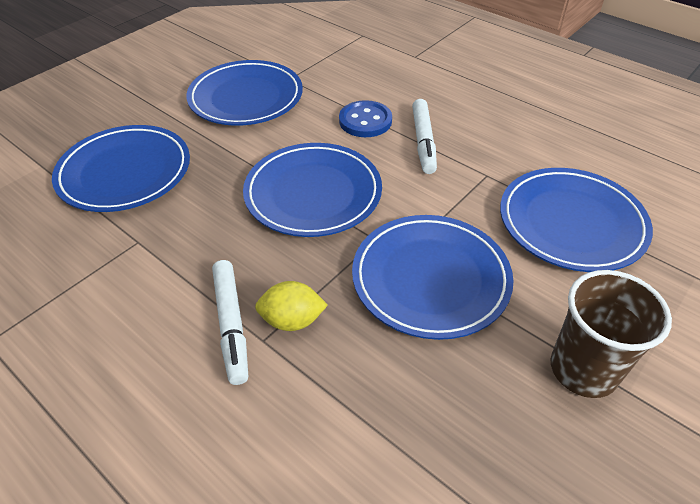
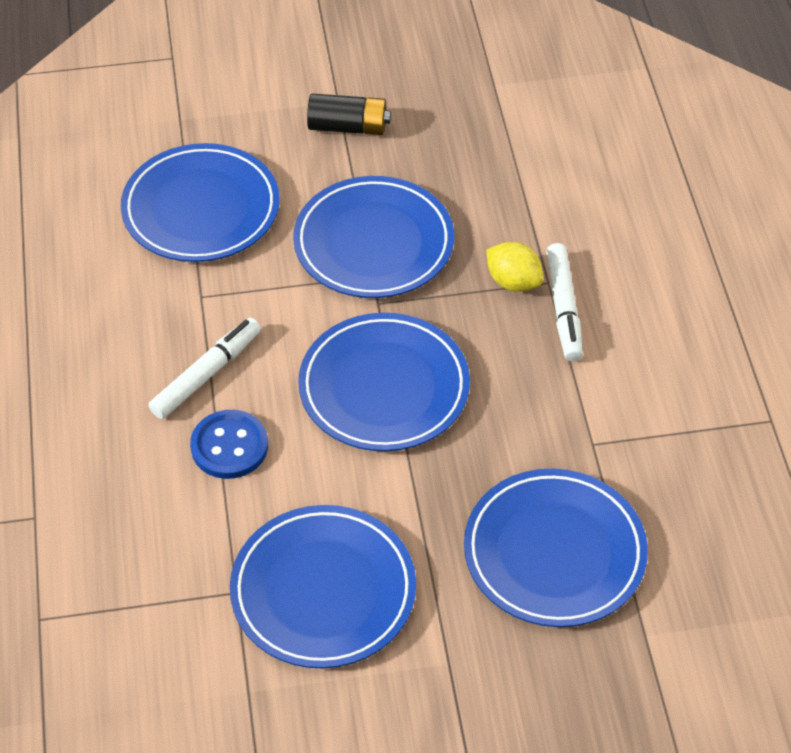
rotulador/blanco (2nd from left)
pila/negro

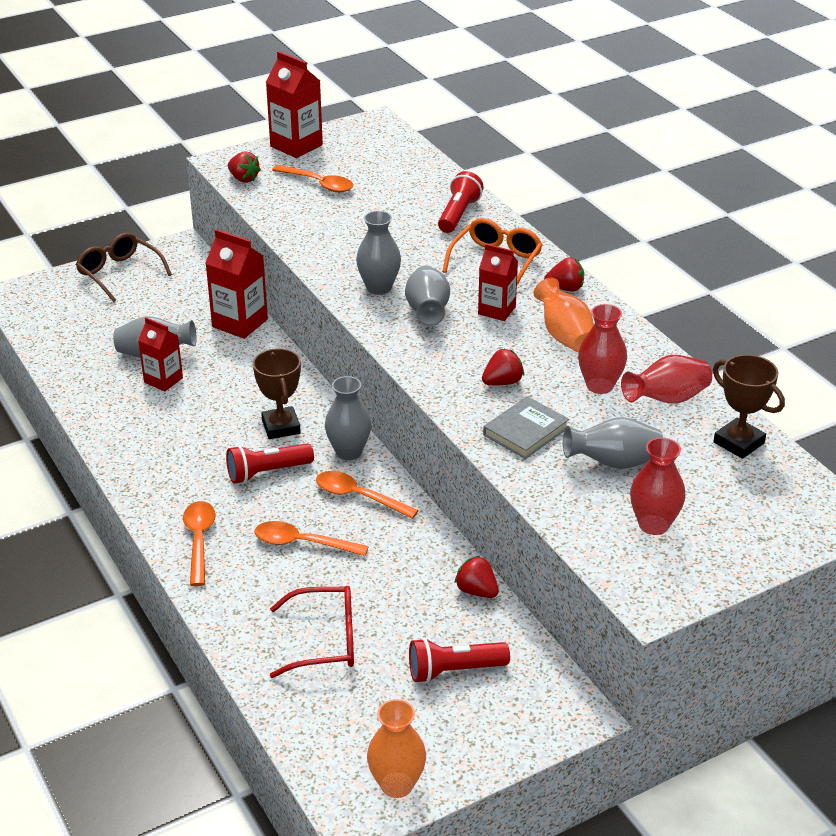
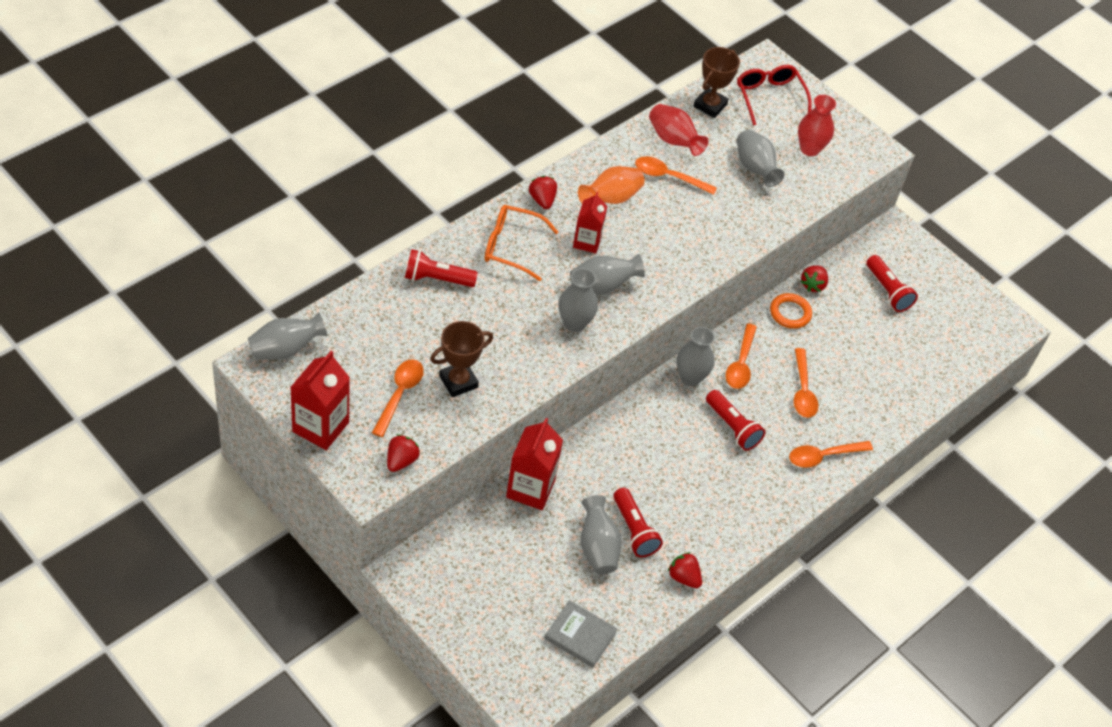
gafas/marrón
cuchara/naranja (2nd from left)
lámpara de mano/rojo (2nd from left)
trofeo/marrón (1st from left)
fresa/rojo (3rd from left)
libro/gris
gafas/rojo
florero/naranja (1st from left in the first image)
anillo/naranja
florero/gris (1st from left)

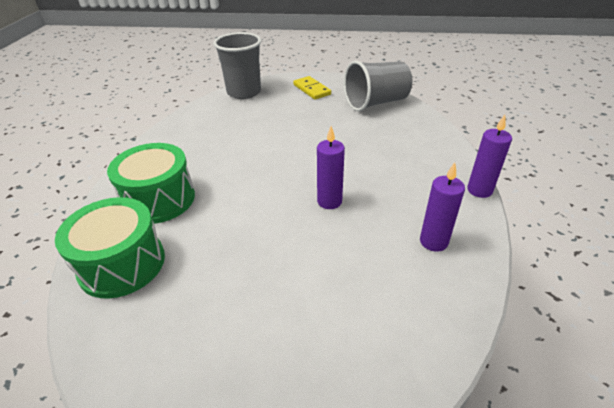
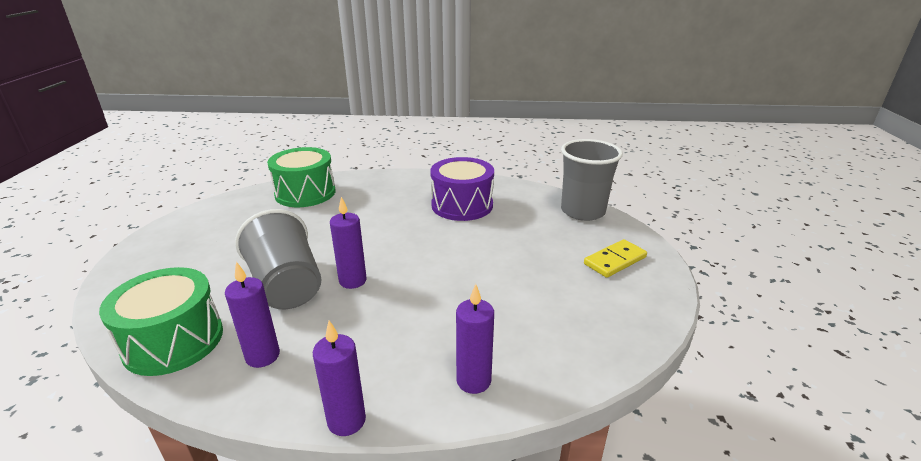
vaso/gris (1st from left)
tambor/verde (1st from left)
tambor/morado
vela/morado (4th from left)

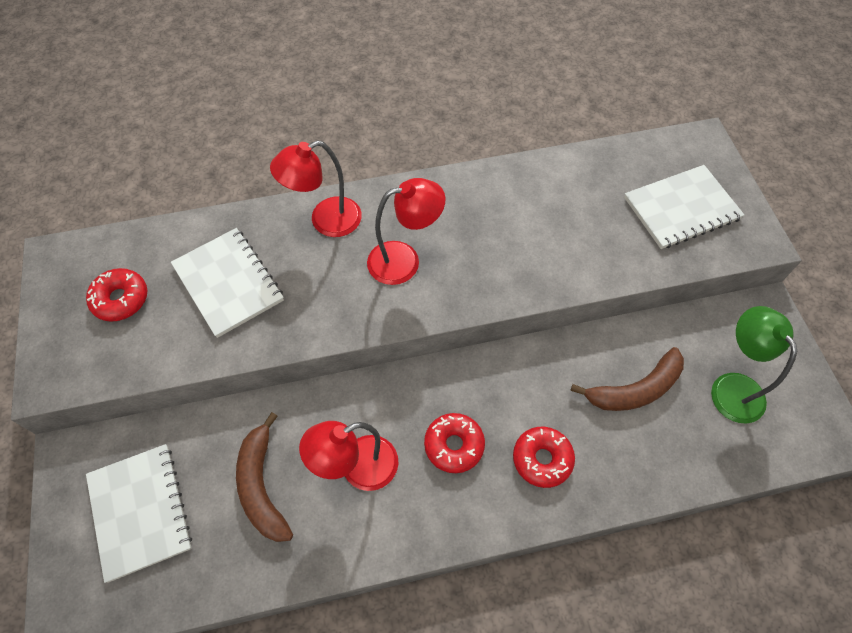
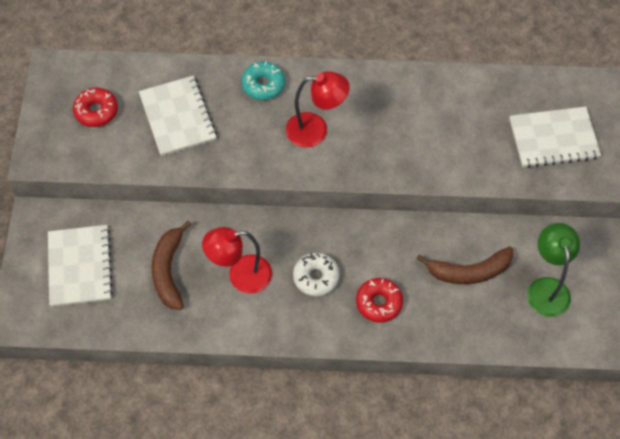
rosquilla/turquesa
rosquilla/blanco

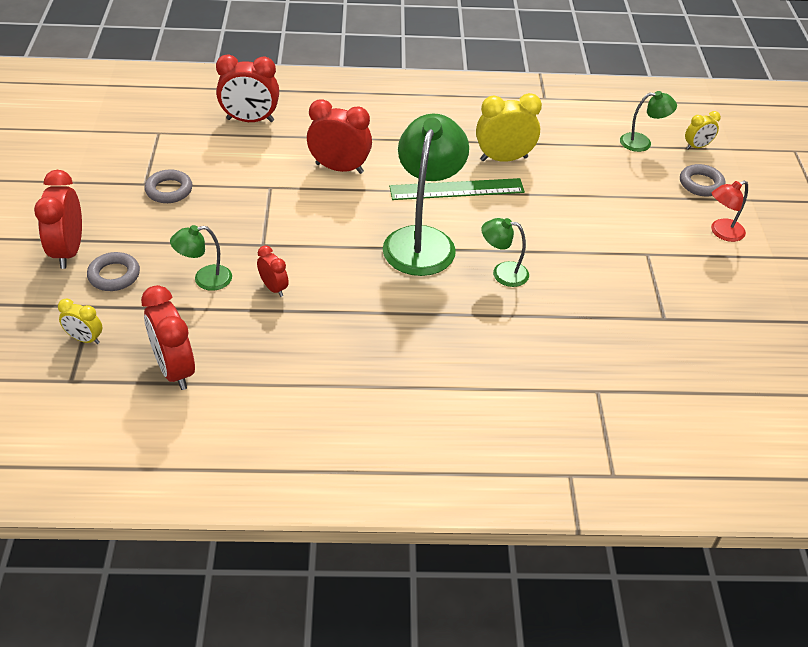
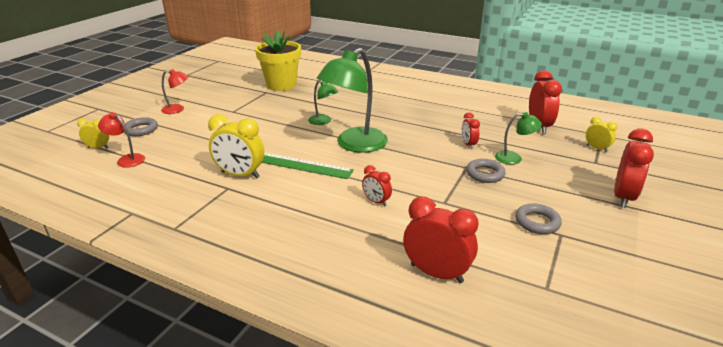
lámpara/rojo (1st from left)
despertador/rojo (1st from left)
anillo/gris (2nd from left)
maceta/amarillo

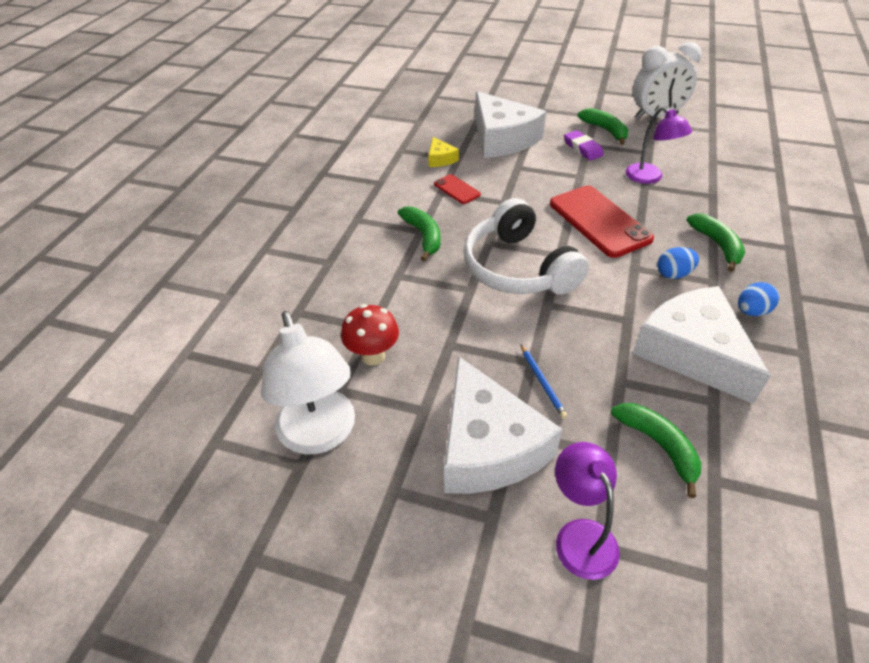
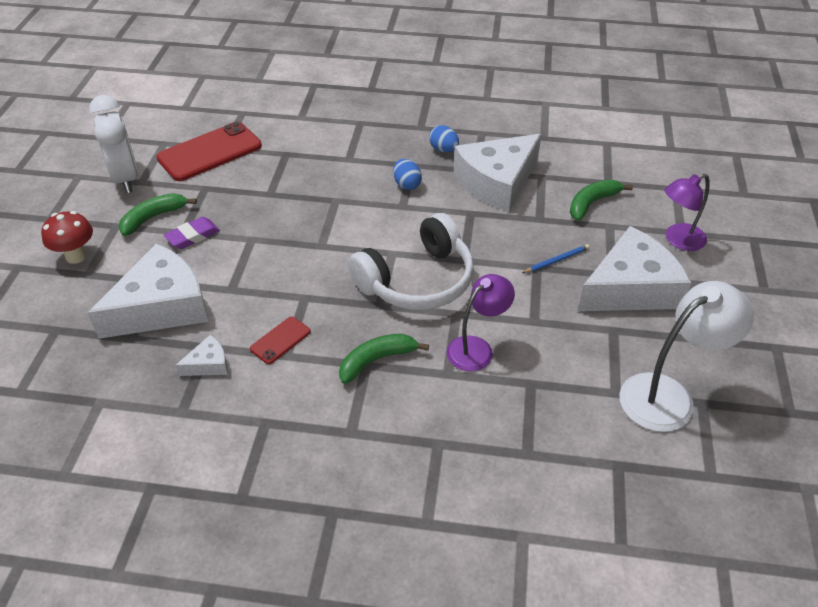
lámpara/morado (1st from left)
queso/blanco (2nd from left)
móvil/rojo (1st from left)
plátano/verde (4th from left in the first image)
seta/rojo

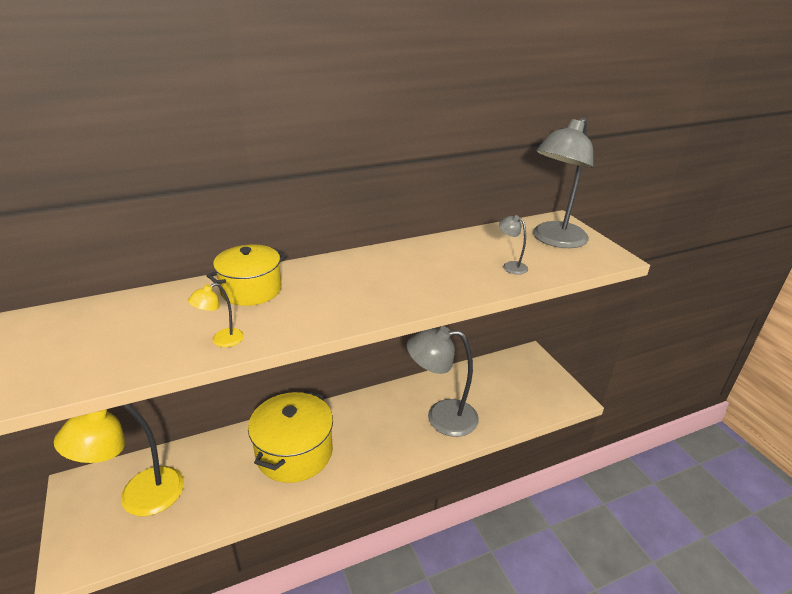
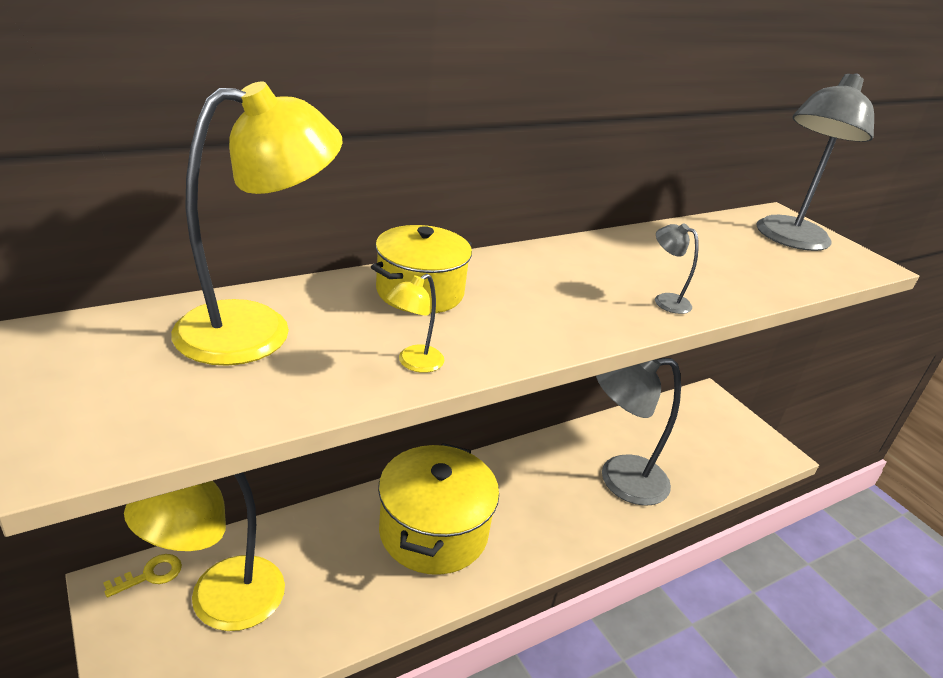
lámpara/gris (2nd from left)
lámpara/amarillo (2nd from left)
llave/amarillo

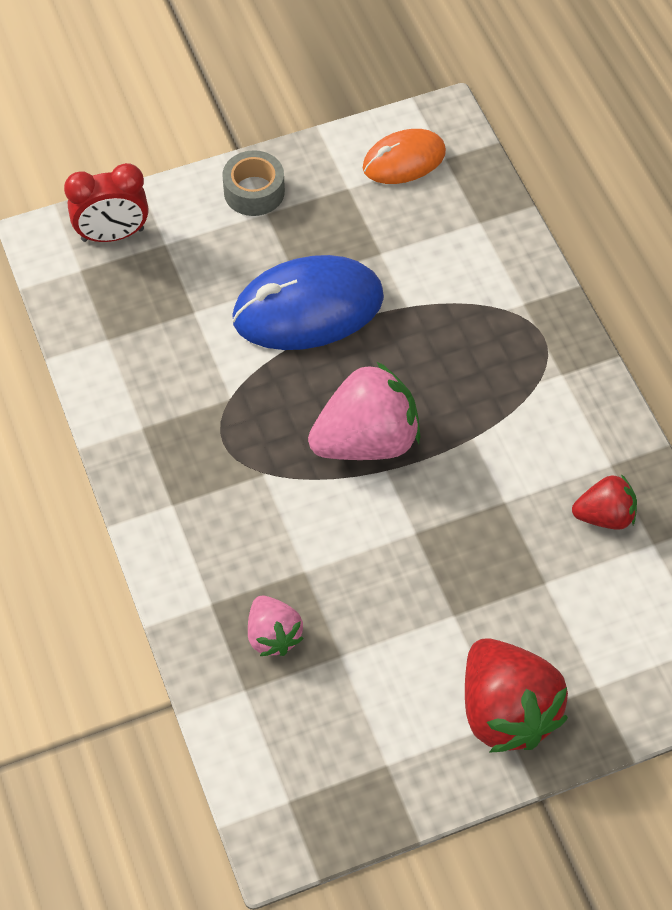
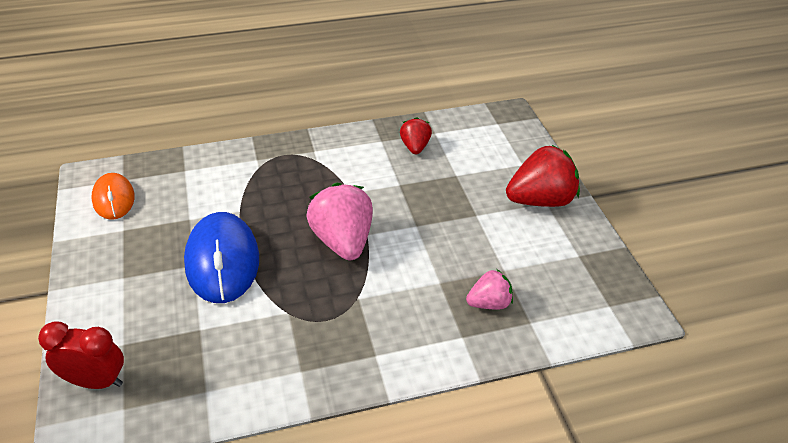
cinta adhesiva/gris
despertador/rojo

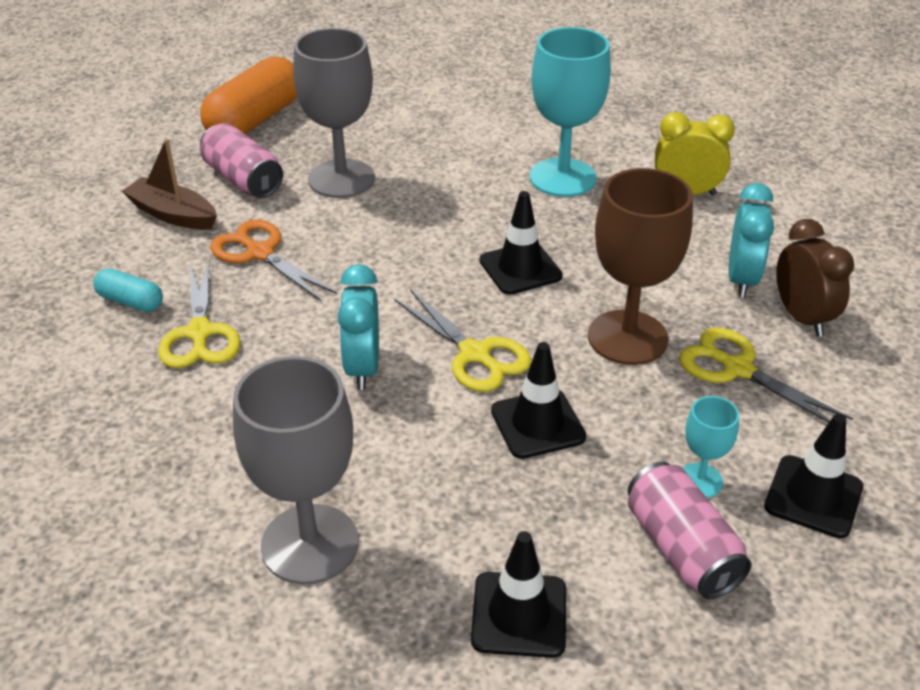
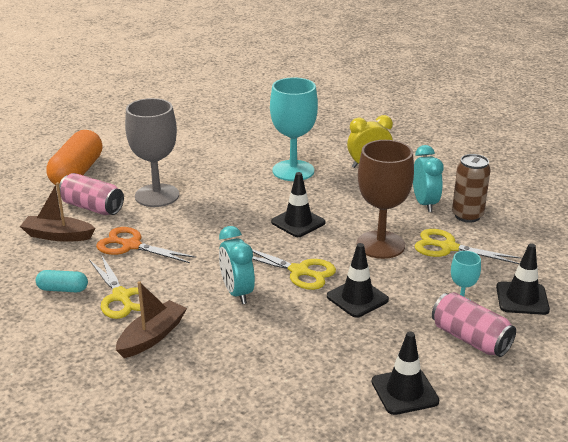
lata/marrón
copa/gris (1st from left in the first image)
barco/marrón (2nd from left)

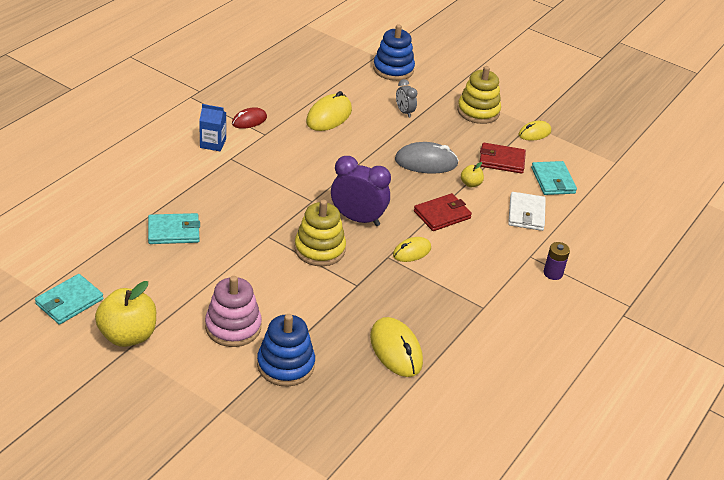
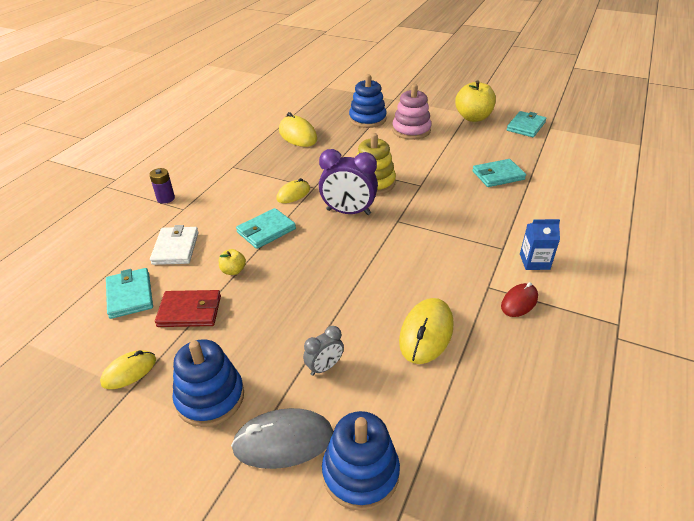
juguete apilable/azul (1st from left)
despertador/gris
ratón/gris
cartera/turquesa (2nd from left)

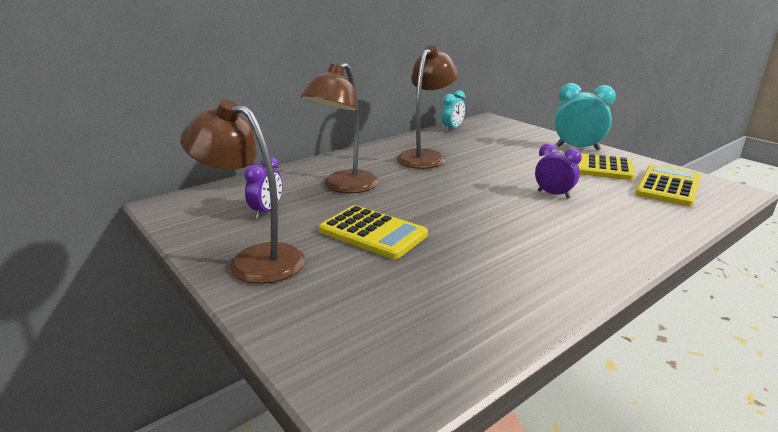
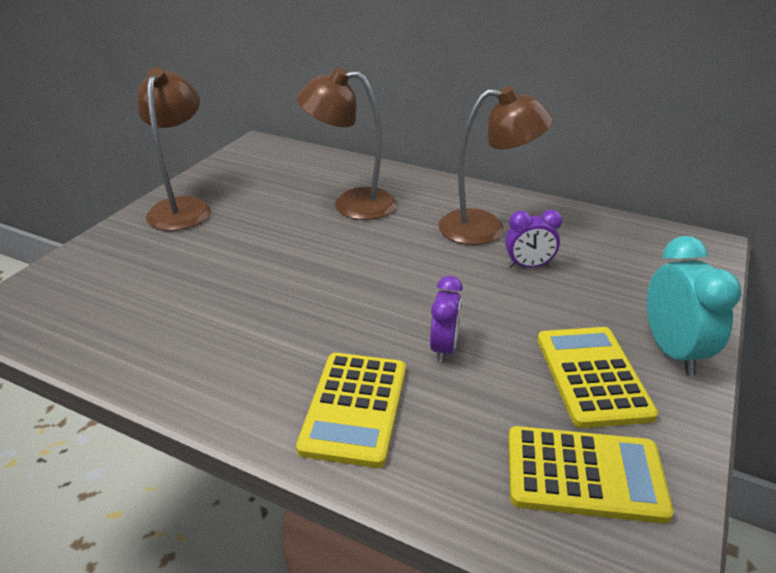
despertador/turquesa (1st from left in the first image)
despertador/morado (2nd from left)
calculadora/amarillo (1st from left)

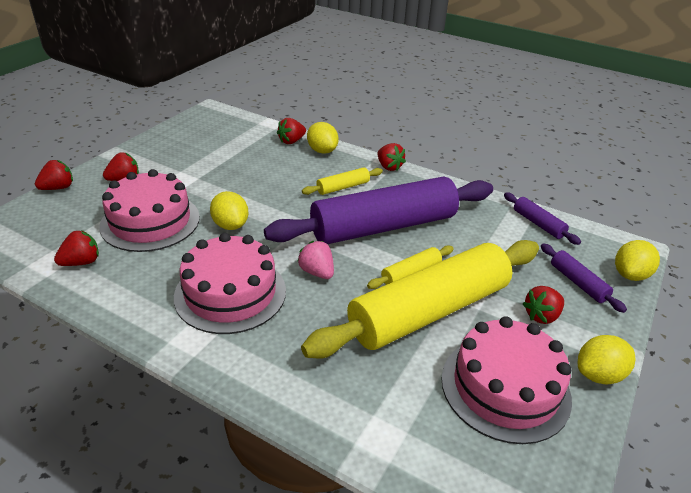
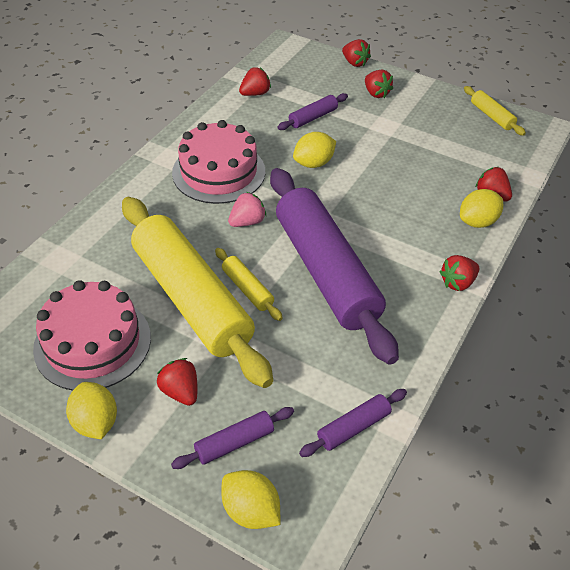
rodillo/amarillo (3rd from left)
rodillo/morado (2nd from left)
fresa/rojo (2nd from left)

